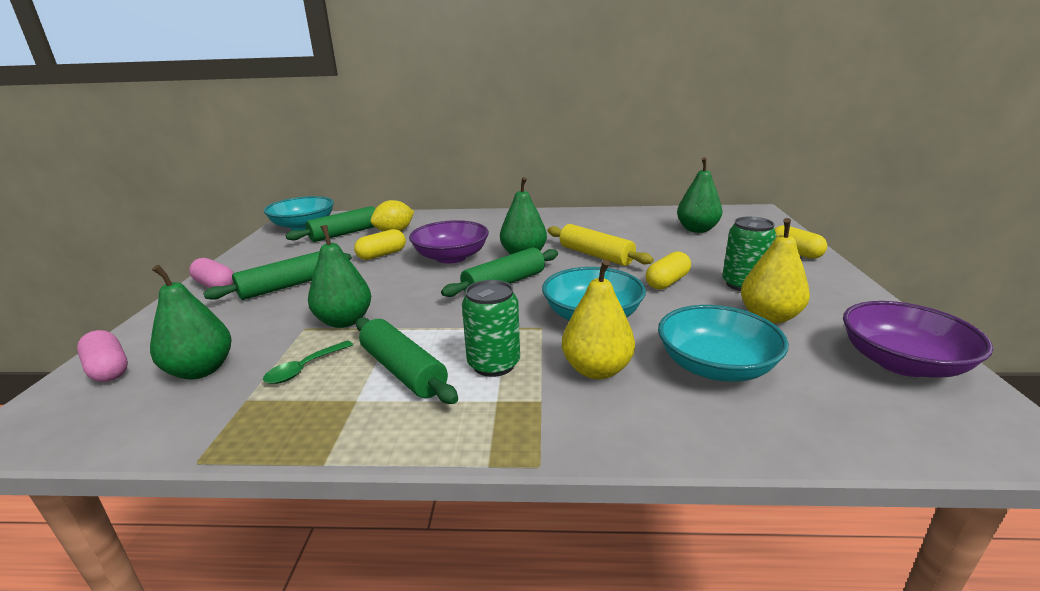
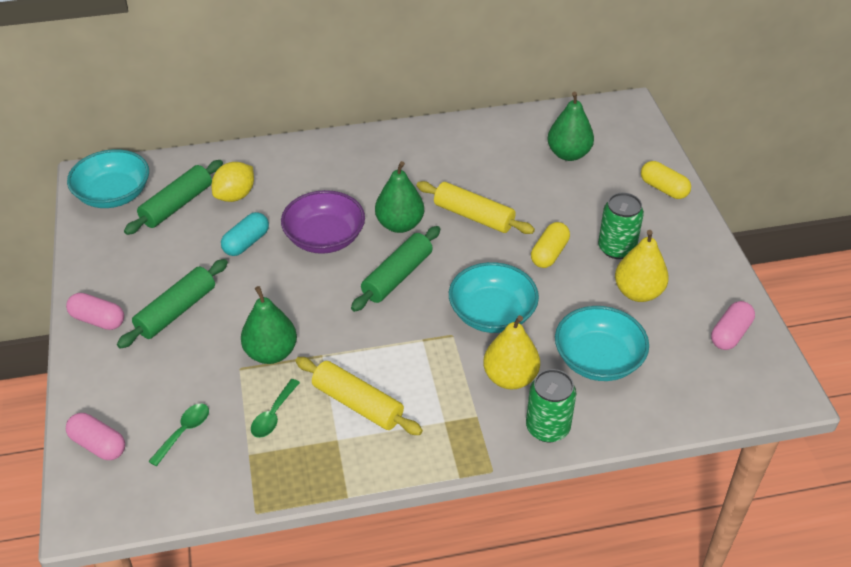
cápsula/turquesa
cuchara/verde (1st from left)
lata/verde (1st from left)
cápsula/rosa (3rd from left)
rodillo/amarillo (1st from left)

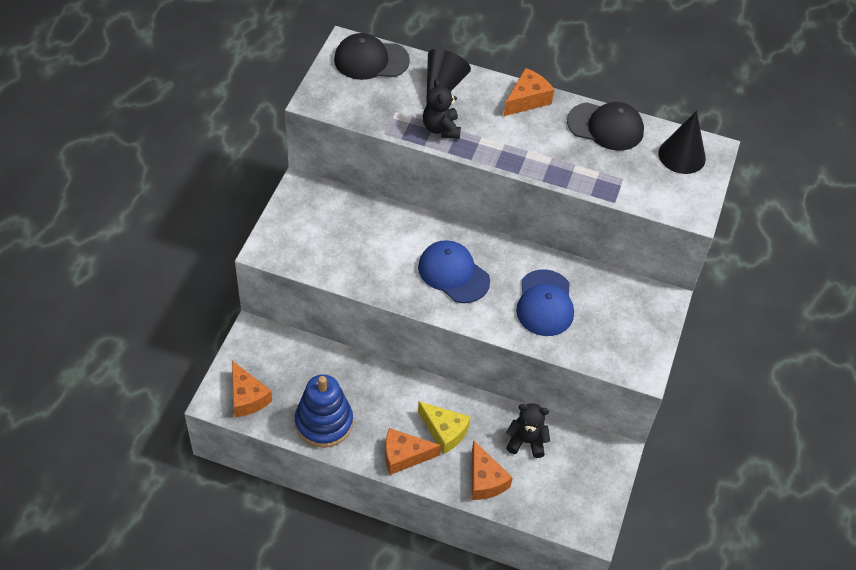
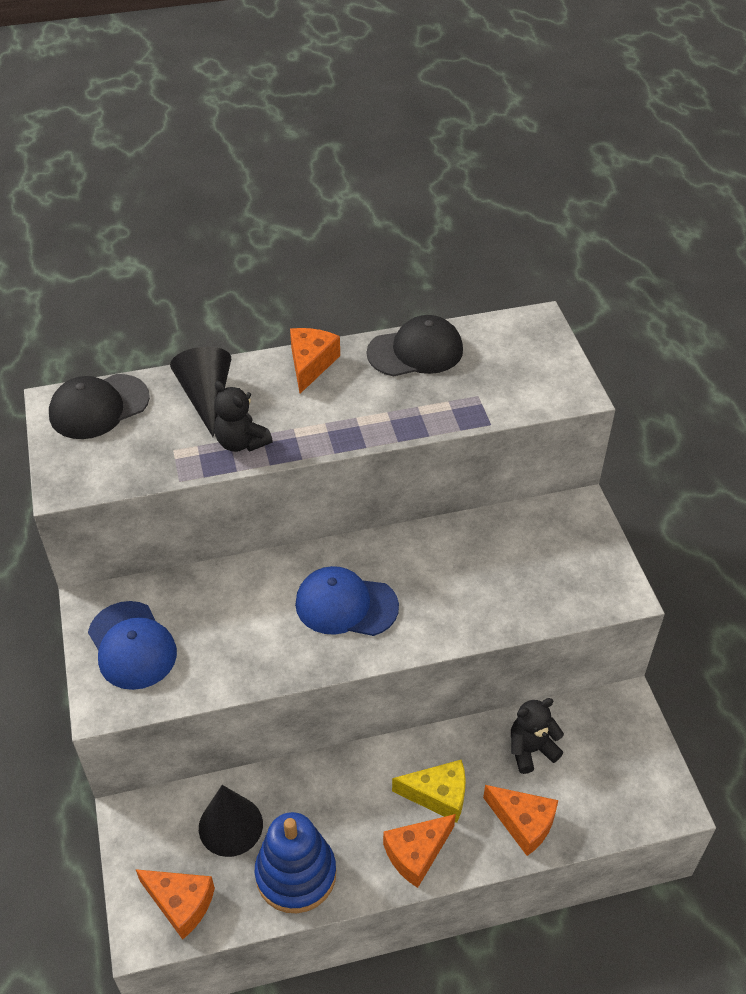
cono/negro (2nd from left)
gorra/azul (1st from left)

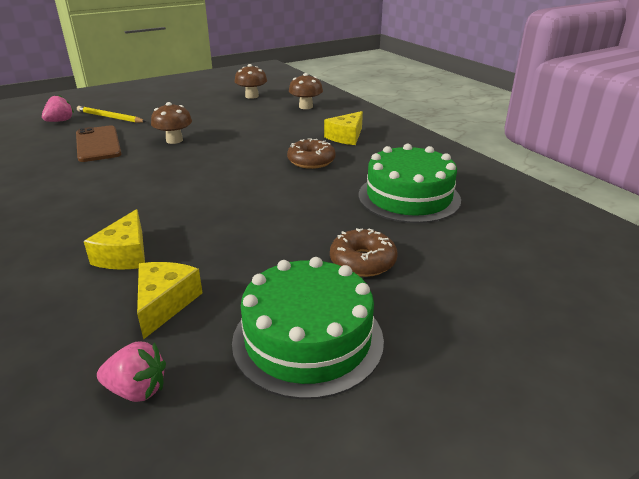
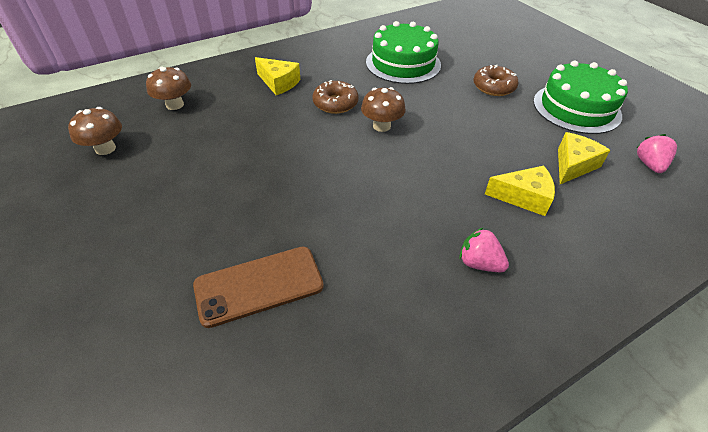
fresa/rosa (1st from left)
seta/marrón (3rd from left)
lápiz/amarillo
queso/amarillo (3rd from left)

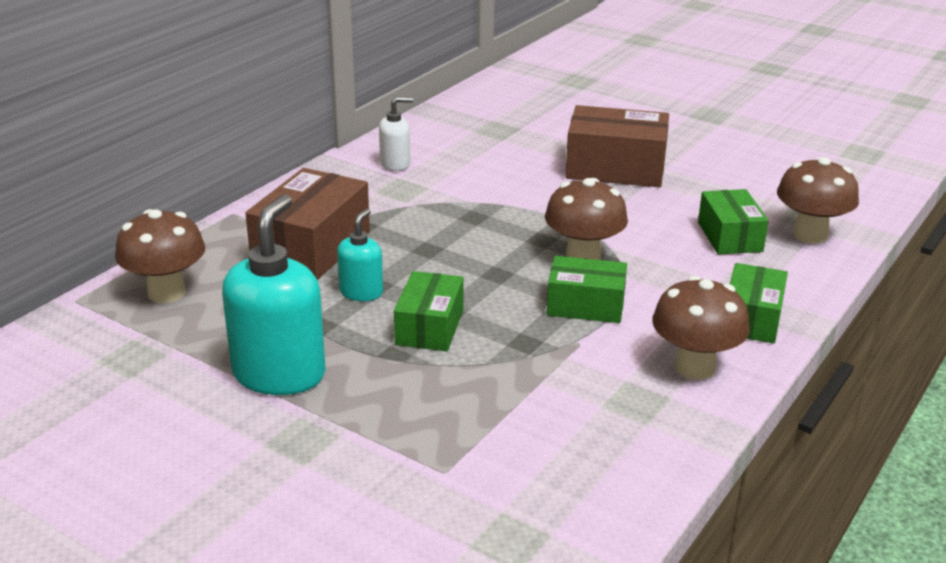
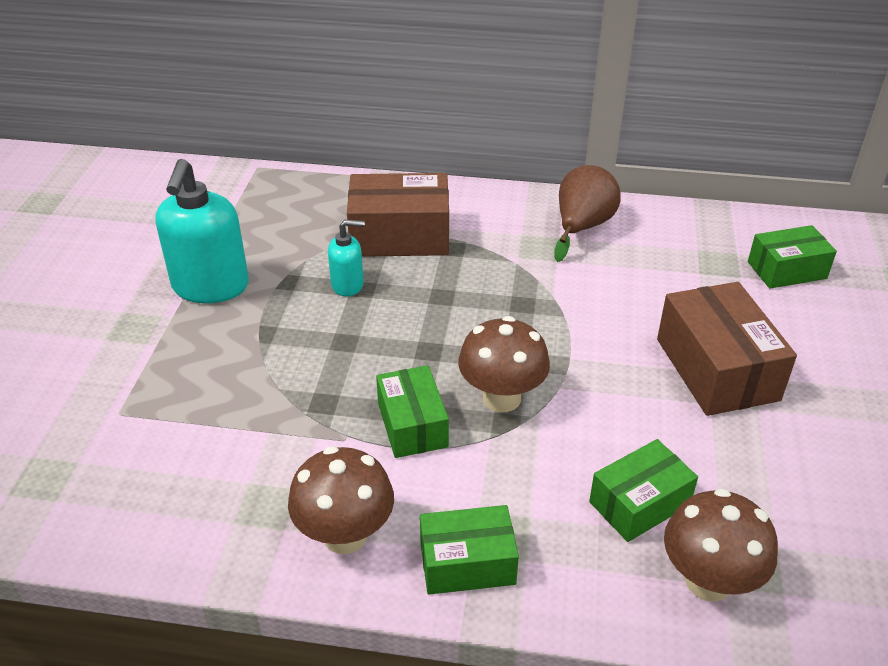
pera/marrón
dispensador de jabón/turquesa (1st from left)
seta/marrón (1st from left in the first image)
caja/verde (4th from left)

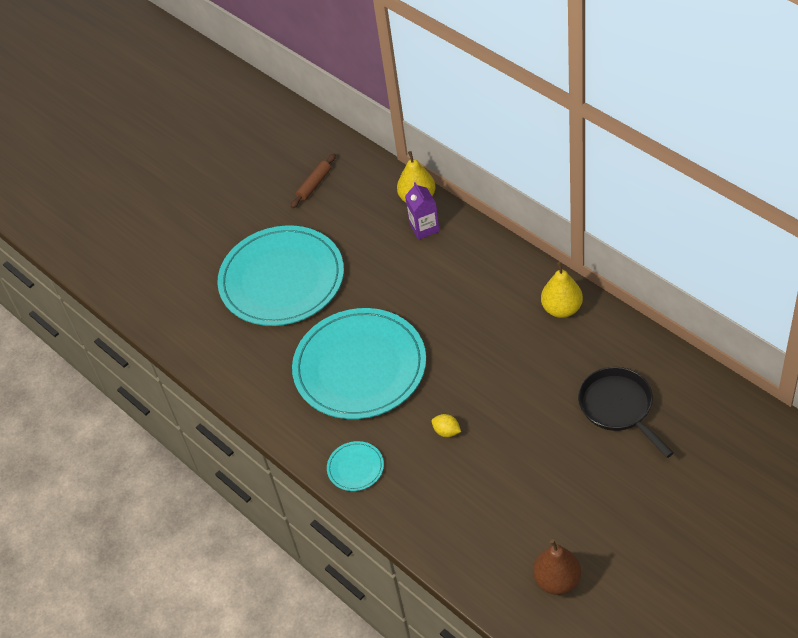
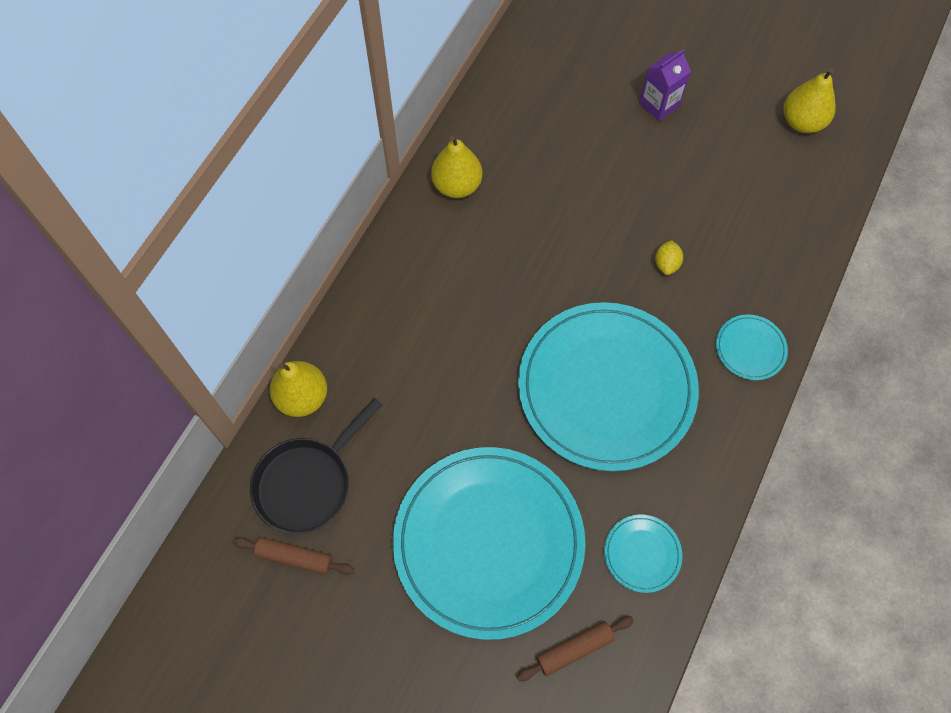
cartón de leche/morado
sartén/negro
pera/amarillo (3rd from left)
plato/turquesa (3rd from left)
rodillo/marrón (2nd from left)

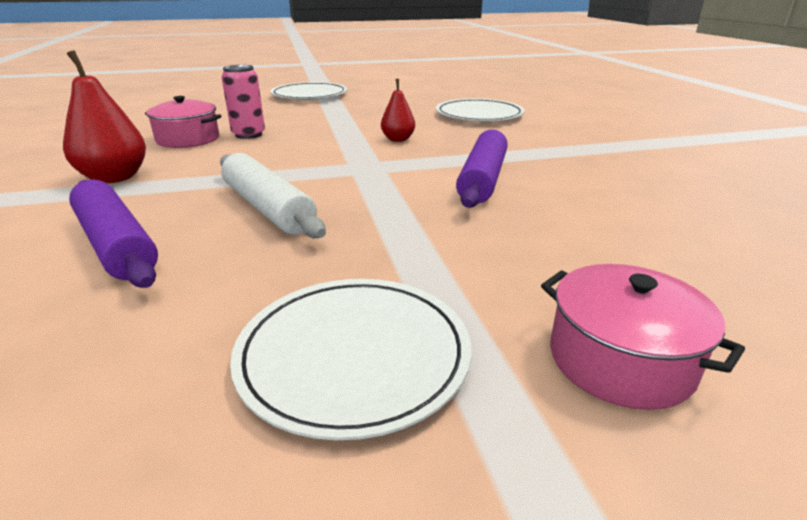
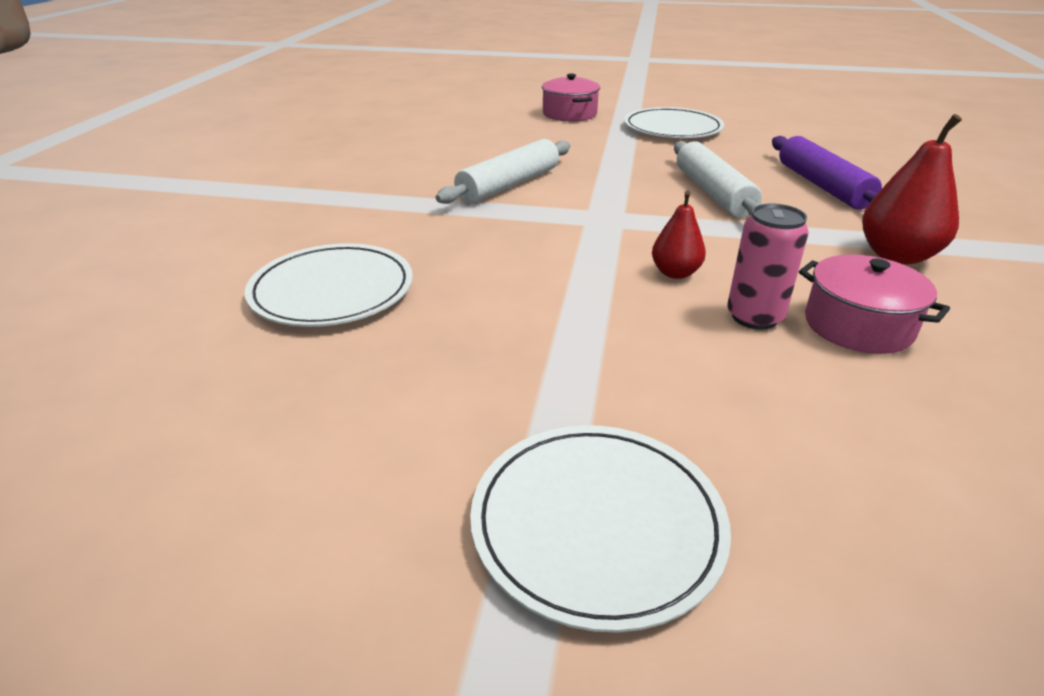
pera/rojo (1st from left)
rodillo/blanco (1st from left)

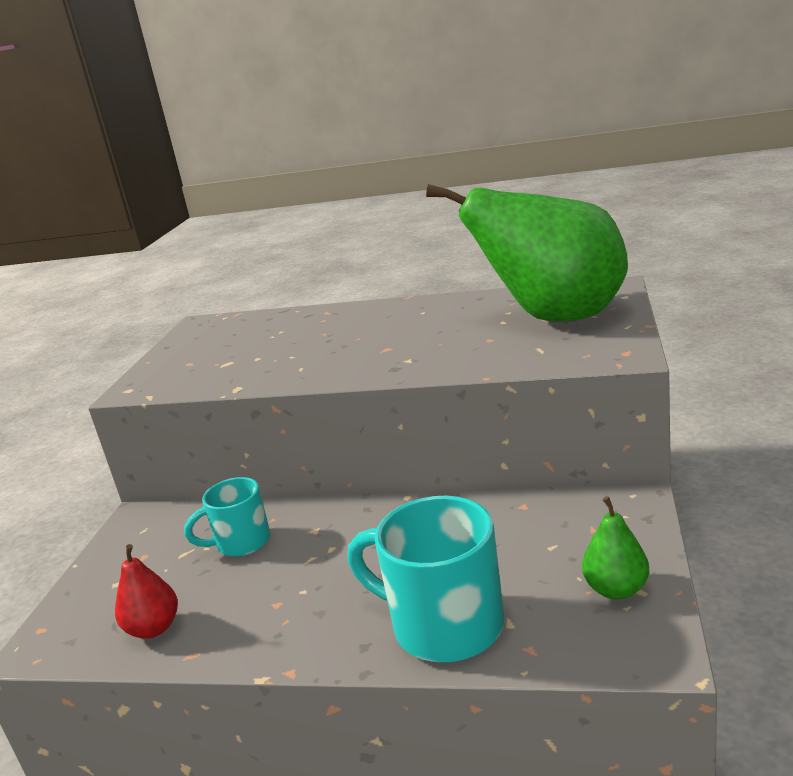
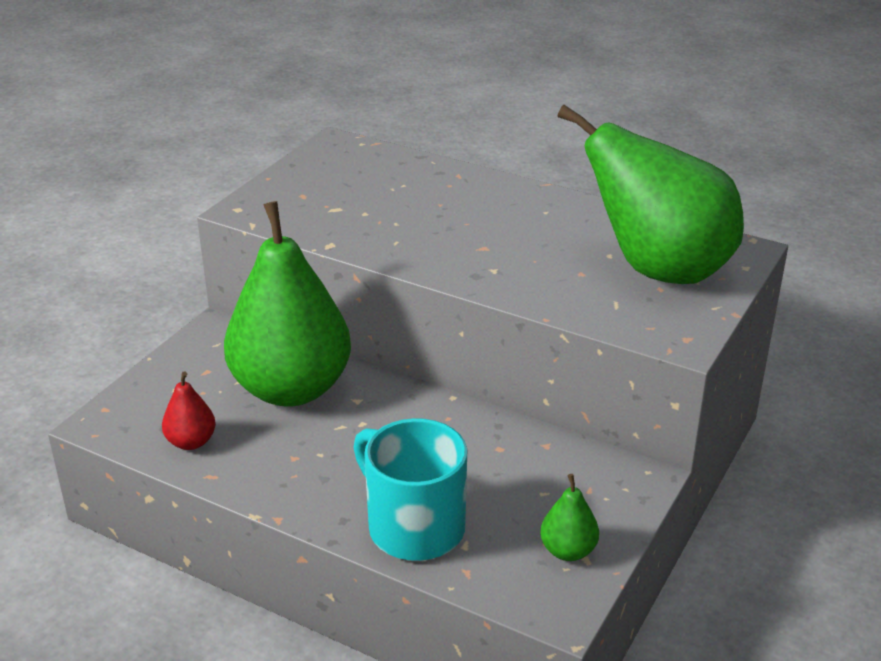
pera/verde (1st from left)

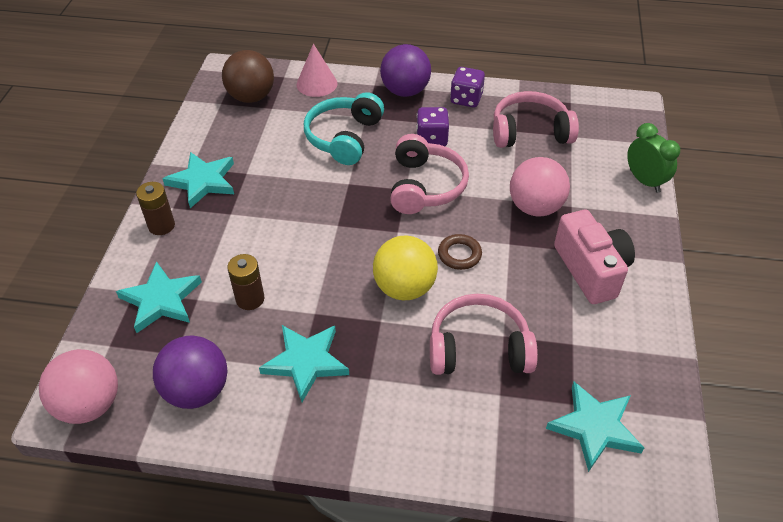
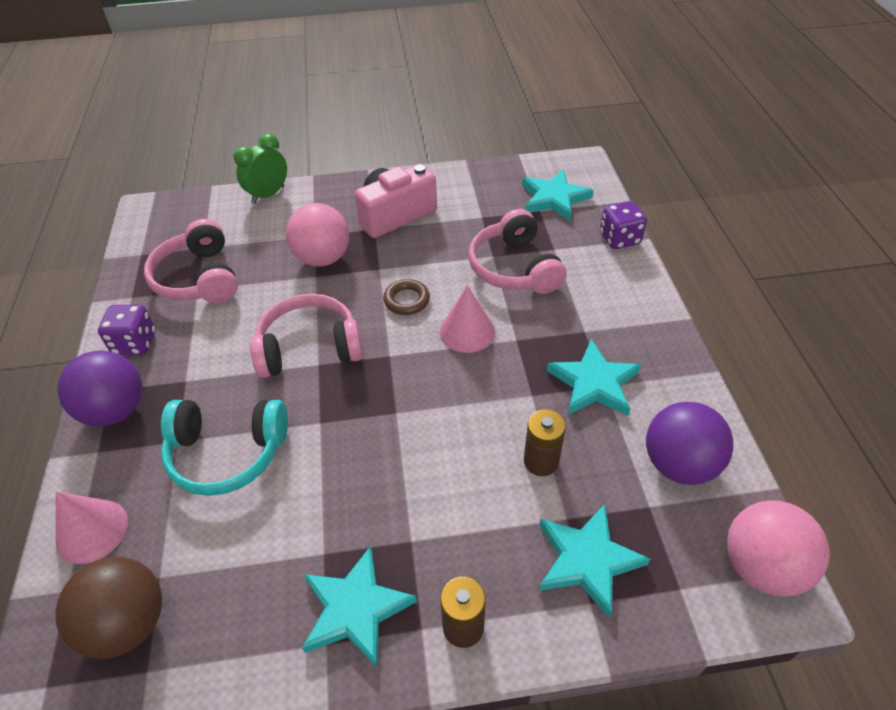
dado/morado (2nd from left)
cono/rosa (2nd from left)

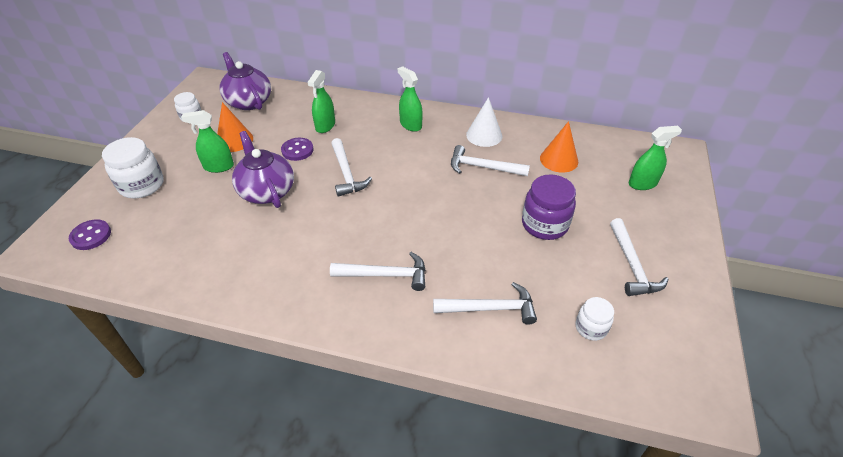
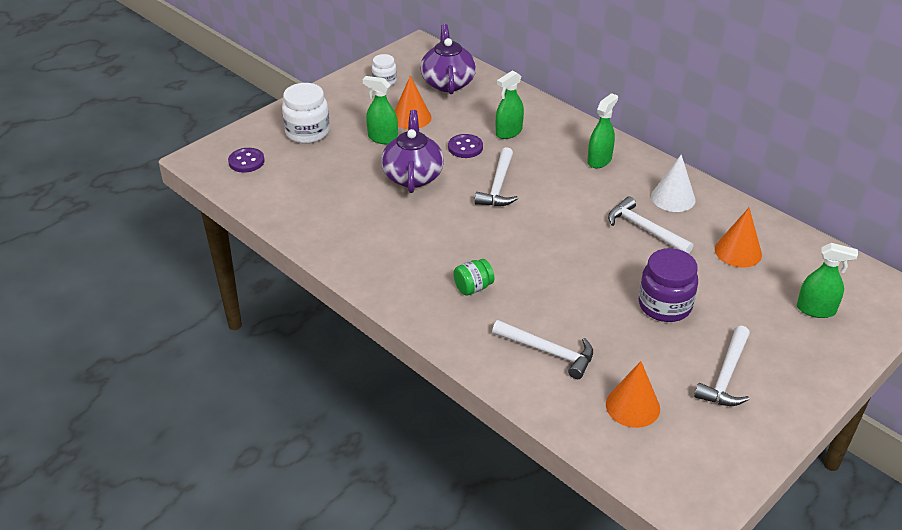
pulverizador/verde (3rd from left)
tarro/verde
cono/naranja (2nd from left)

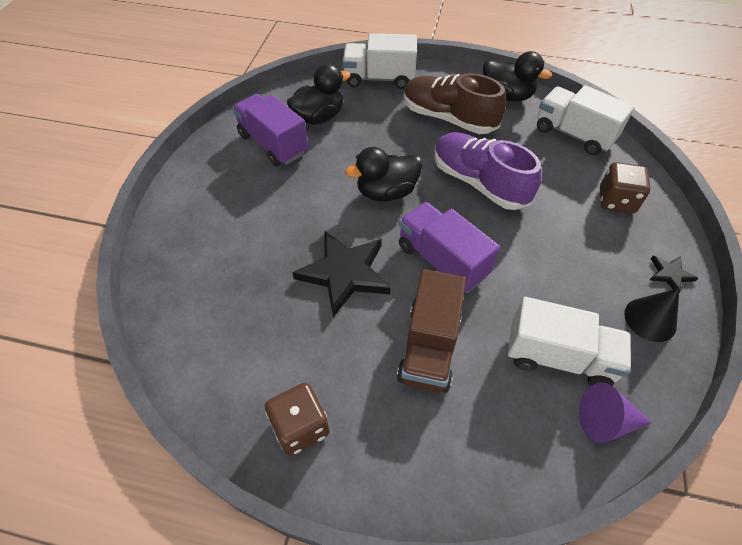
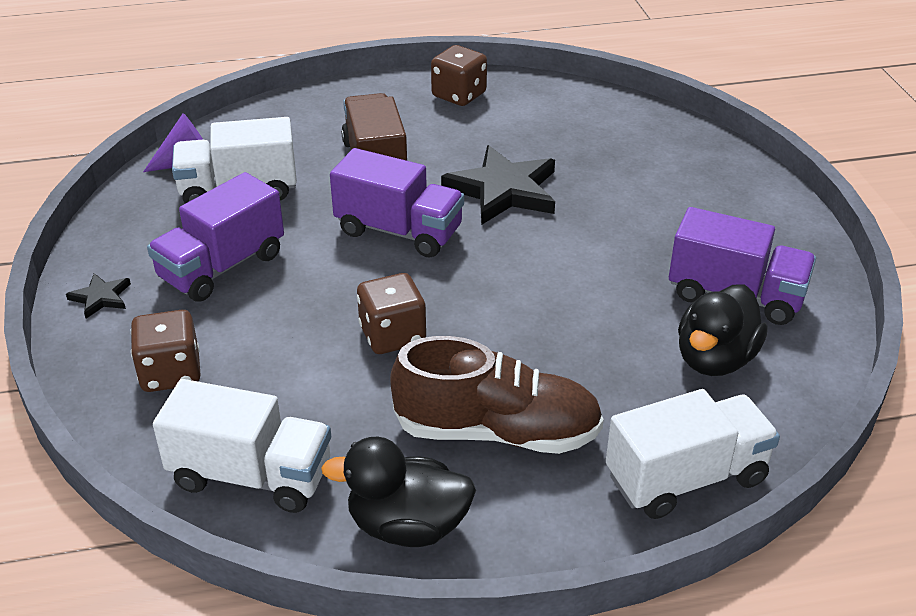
dado/marrón (2nd from left)
pato/negro (2nd from left in the first image)
cono/negro
camión/morado (1st from left)

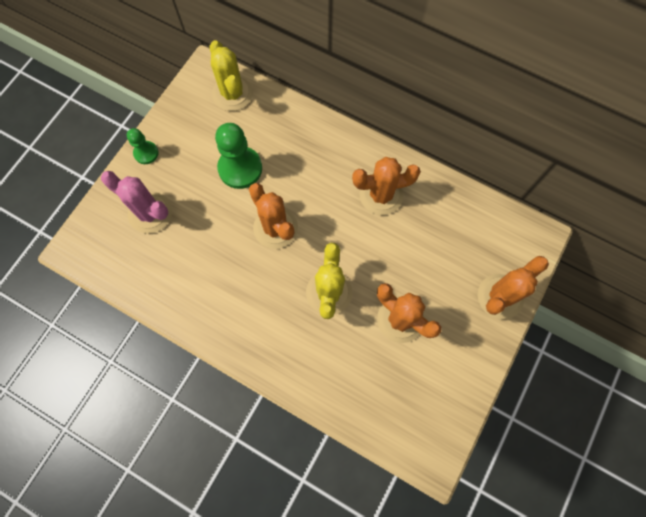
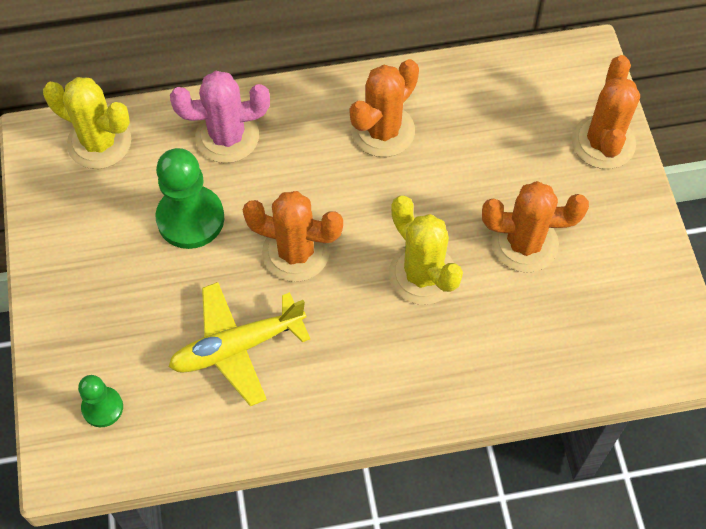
peón/verde (1st from left)
cactus/rosa
avión/amarillo

